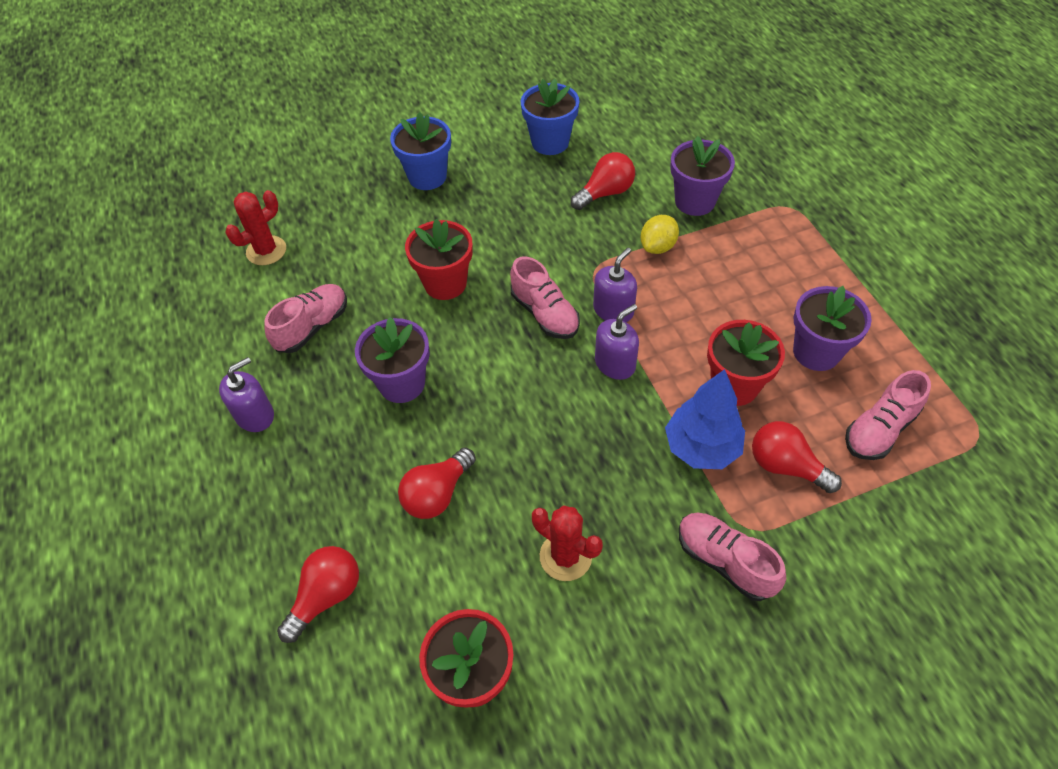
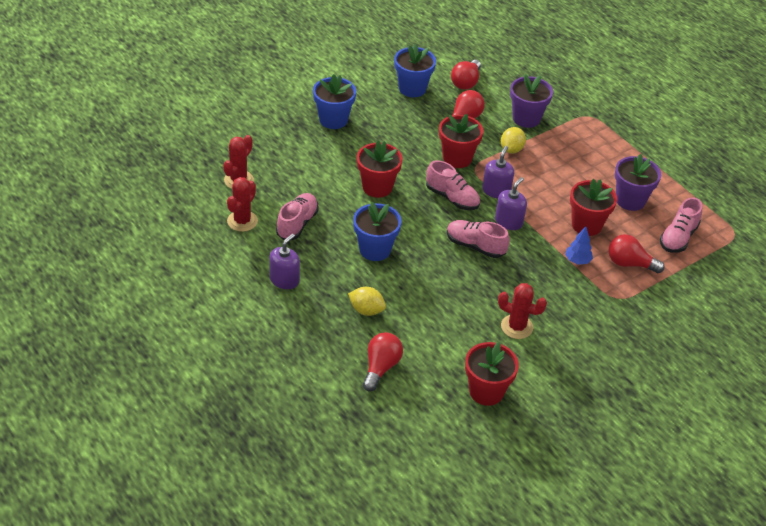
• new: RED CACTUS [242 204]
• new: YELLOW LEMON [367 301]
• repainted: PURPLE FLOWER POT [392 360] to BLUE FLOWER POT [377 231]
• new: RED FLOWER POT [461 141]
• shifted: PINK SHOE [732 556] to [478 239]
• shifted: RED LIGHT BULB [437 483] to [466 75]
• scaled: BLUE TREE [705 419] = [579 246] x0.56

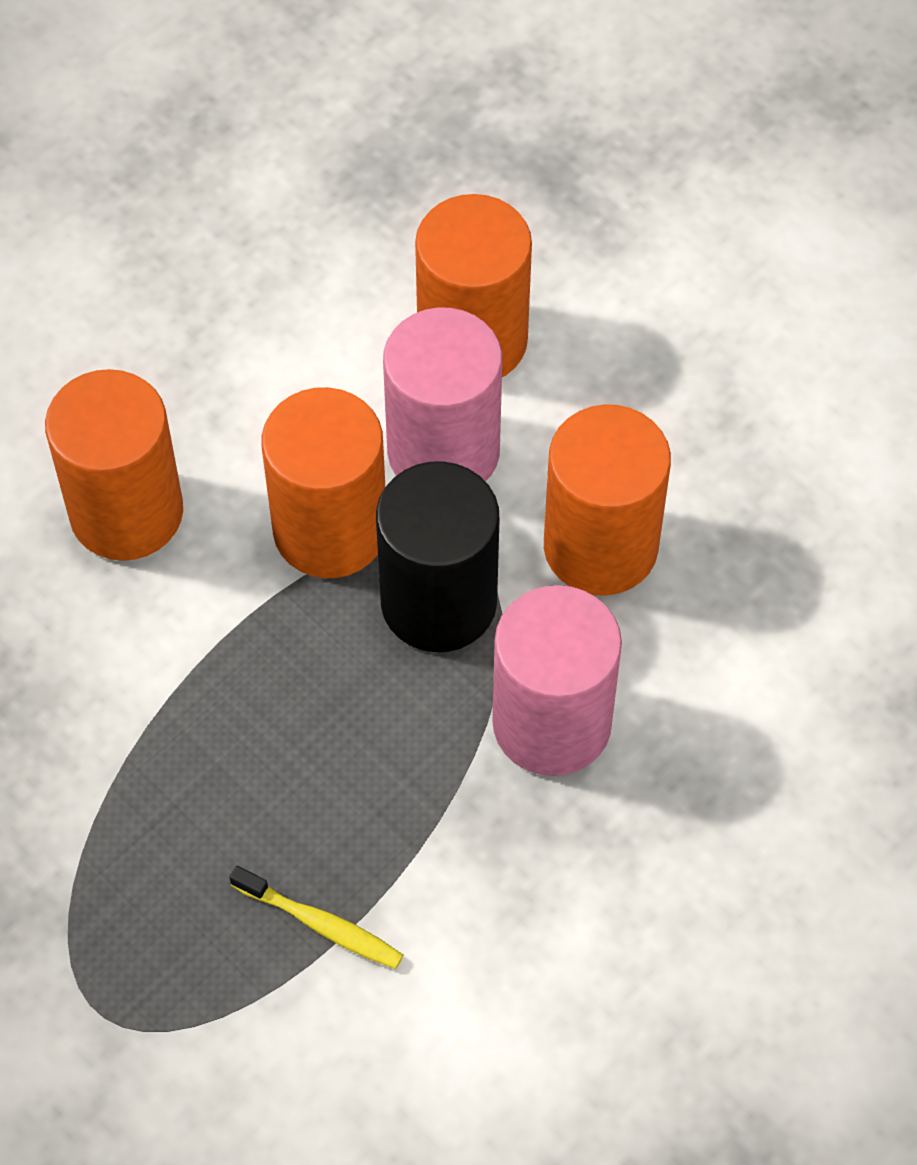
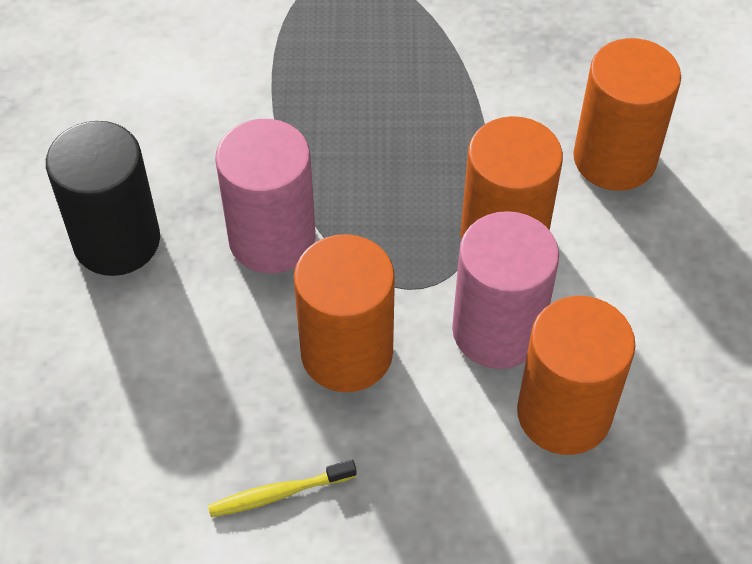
• shifted: BLACK CYLINDER [437 556] to [103 198]
• shifted: YELLOW TOOTHBRUSH [316 917] to [282 488]

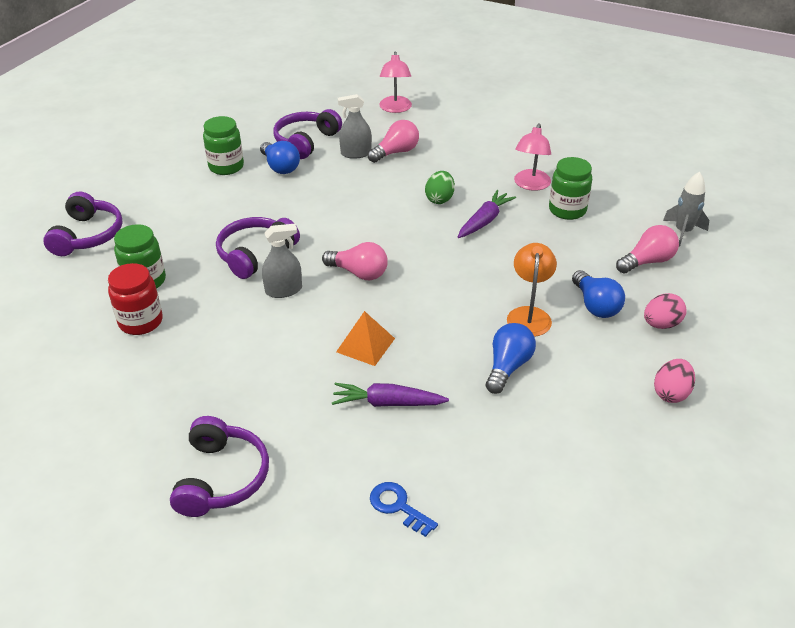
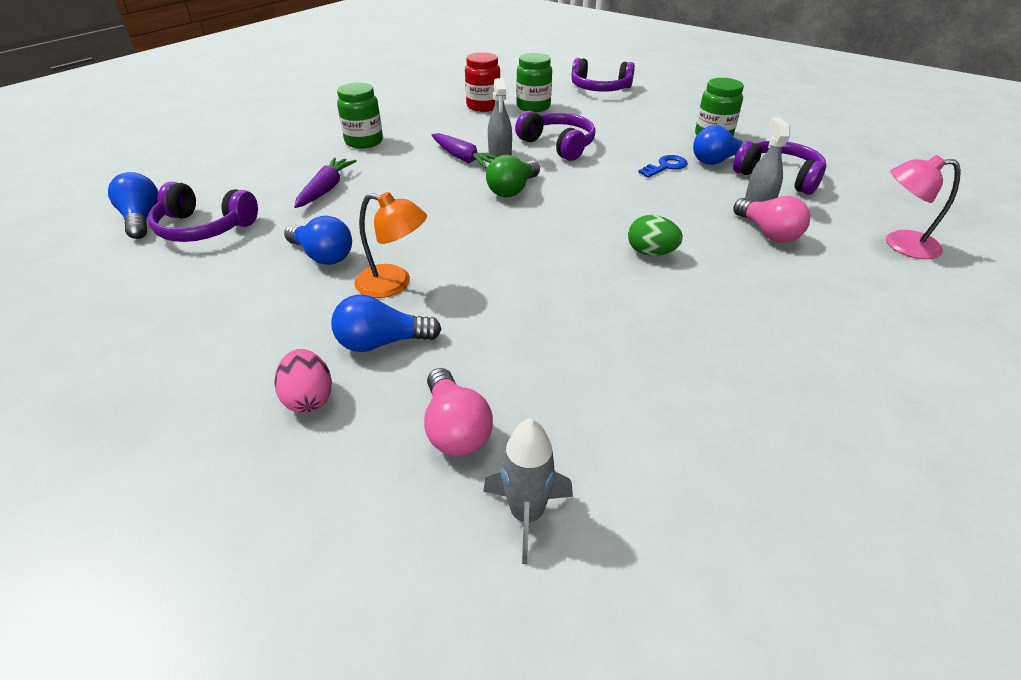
• new: BLUE LIGHT BULB [133 205]
• shifted: PURPLE HEADPHONES [219 466] to [203 212]
• shifted: GREEN JAR [570 188] to [360 115]
• shifted: PURPLE CARROT [487 214] to [464 151]
• repainted: PINK LIGHT BULB [355 261] to GREEN LIGHT BULB [513 176]
• shifted: BLUE KEY [404 509] to [663 166]
• gone: ORANGE PYRAMID [365 338]
• gone: PINK LAMP [532 157]
• gone: PINK EGG [674 381]

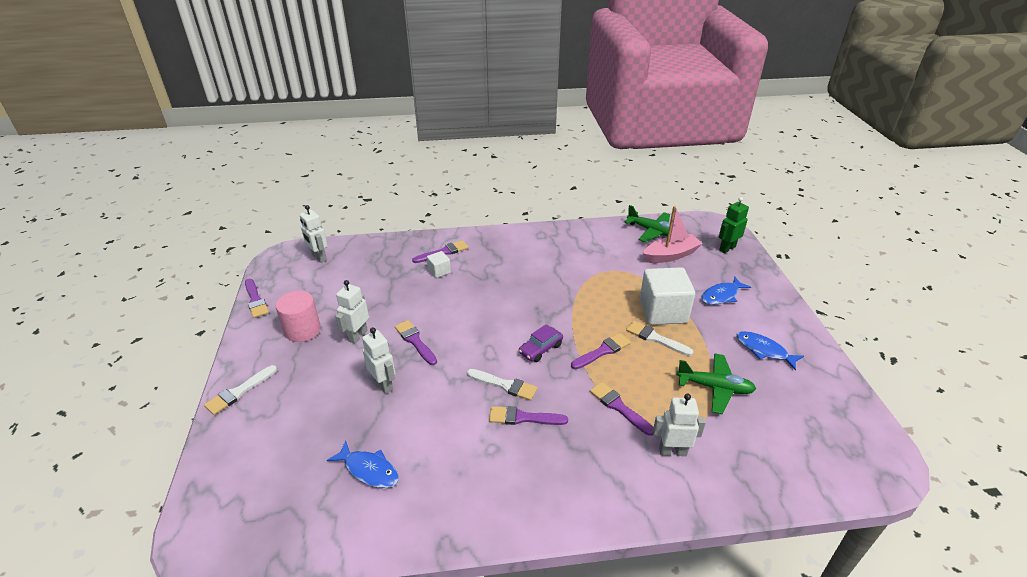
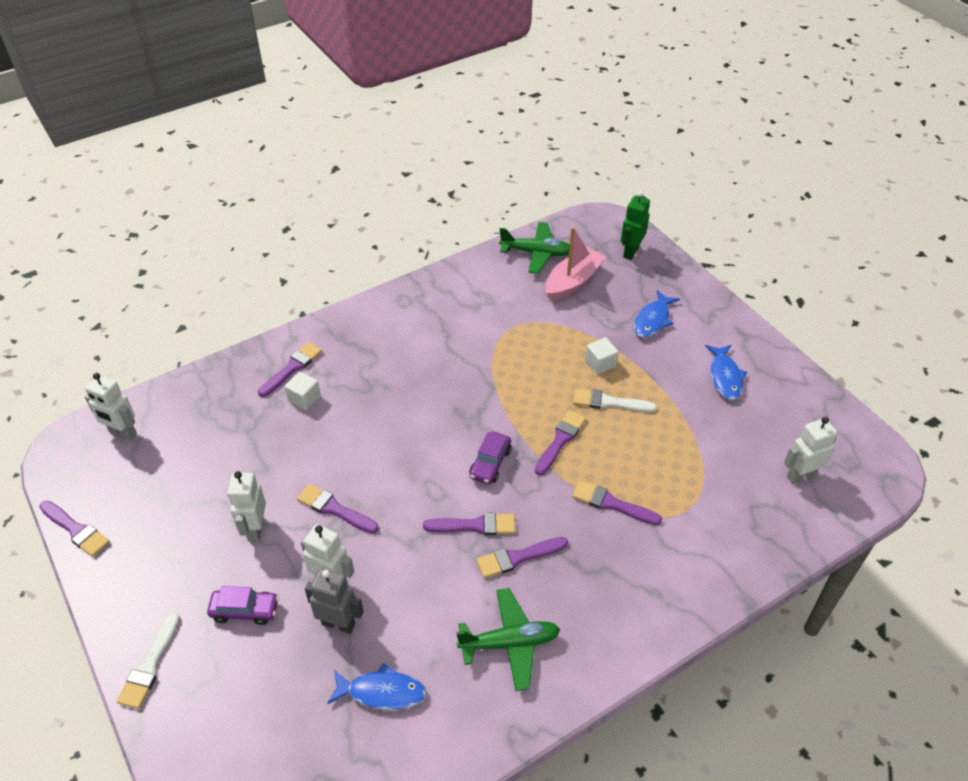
• new: PURPLE CAR [243 605]
• new: GREY ROBOT [334 601]
• repainted: WHITE BRUSH [502 385] to PURPLE BRUSH [469 524]
• shifted: GREEN PLANE [716 383] to [508 639]
• scaled: WHITE CUBE [667 296] = [602 355] x0.47
• rotated: BLUE FISH [770 351] = [726 372] 105 degrees counterclockwise
• shifted: WHITE ROBOT [679 425] to [810 450]
• gone: PINK CYLINDER [298 316]

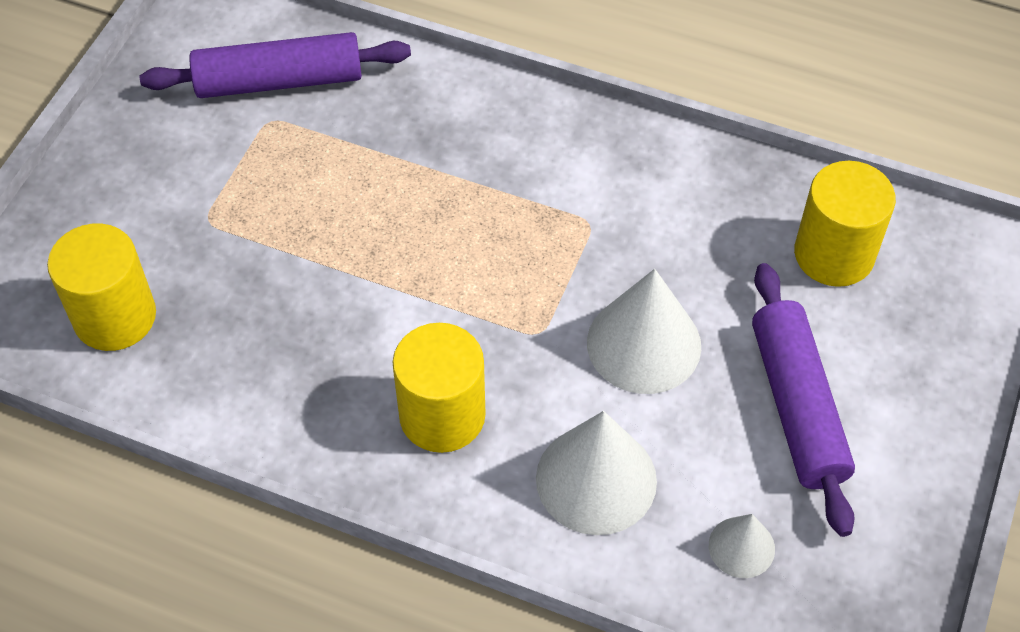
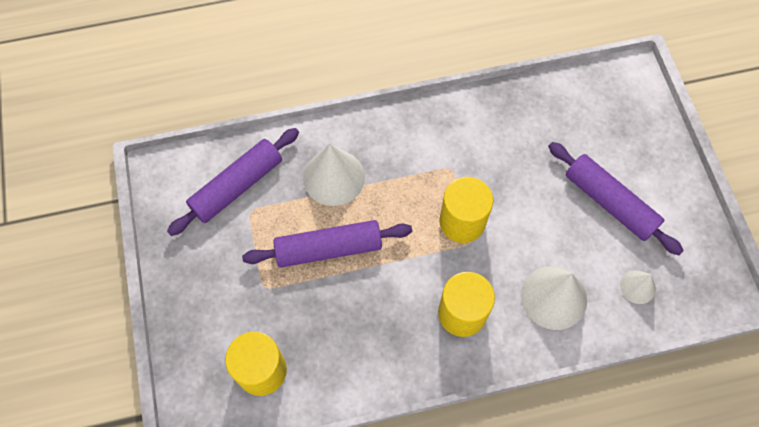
• new: PURPLE ROLLING PIN [327 243]
• shifted: WHITE CONE [644 331] to [334 175]
• shifted: YELLOW CYLINDER [845 224] to [466 210]

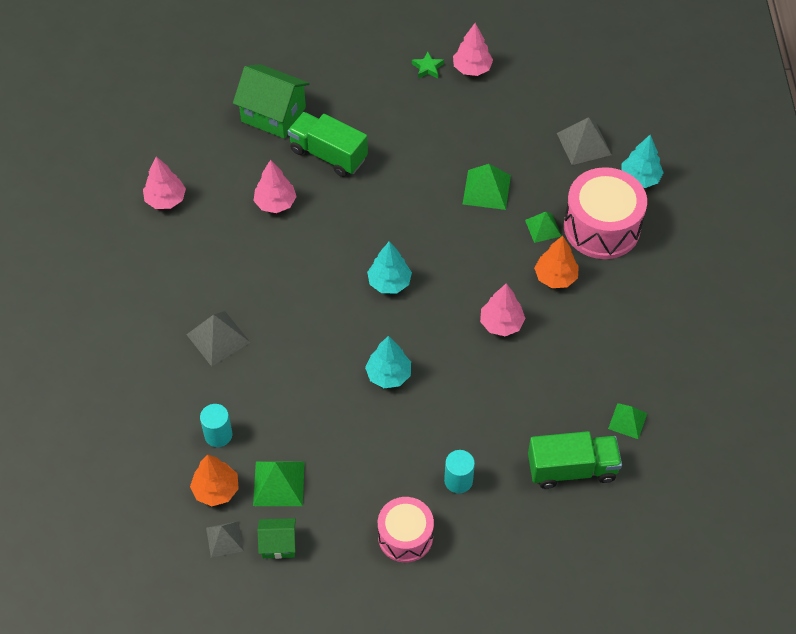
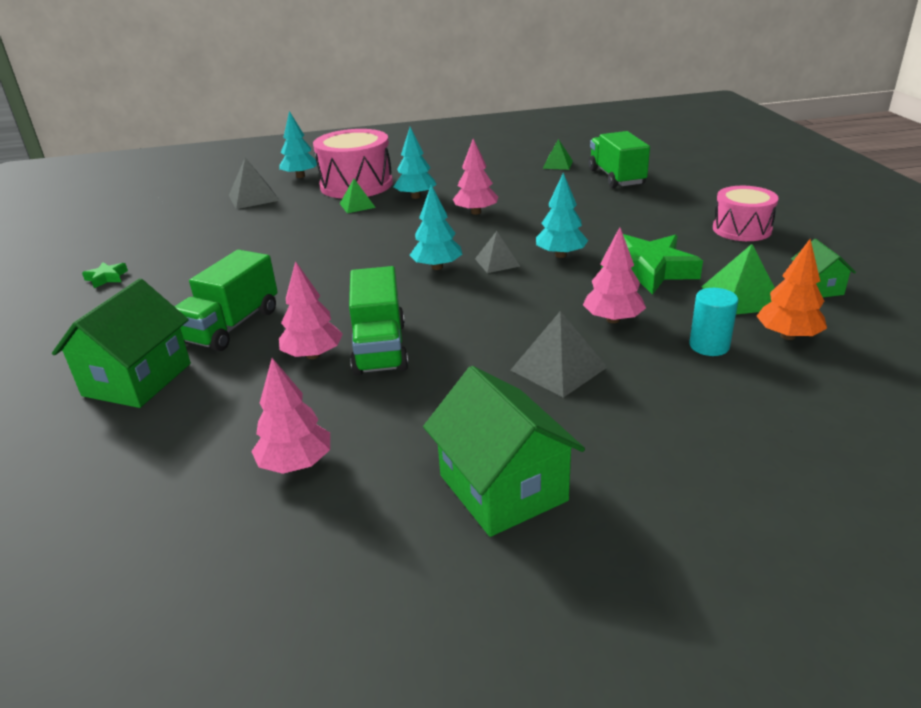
• new: GREEN TRUCK [379 321]
• repainted: ORANGE TREE [556 262] to TURQUOISE TREE [415 163]
• new: GREEN HOUSE [504 451]
• shifted: GREY PYRAMID [225 539] to [497 252]
• shifted: PINK TREE [473 49] to [614 275]
• new: GREEN STAR [652 264]
• gone: TURQUOISE CYLINDER [459 471]
• gone: GREEN PYRAMID [487 187]

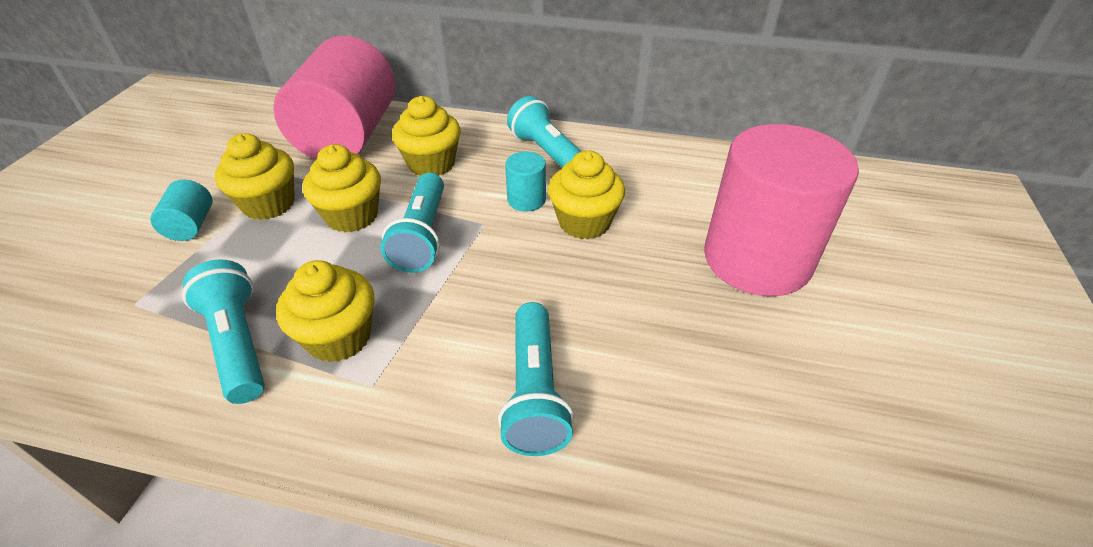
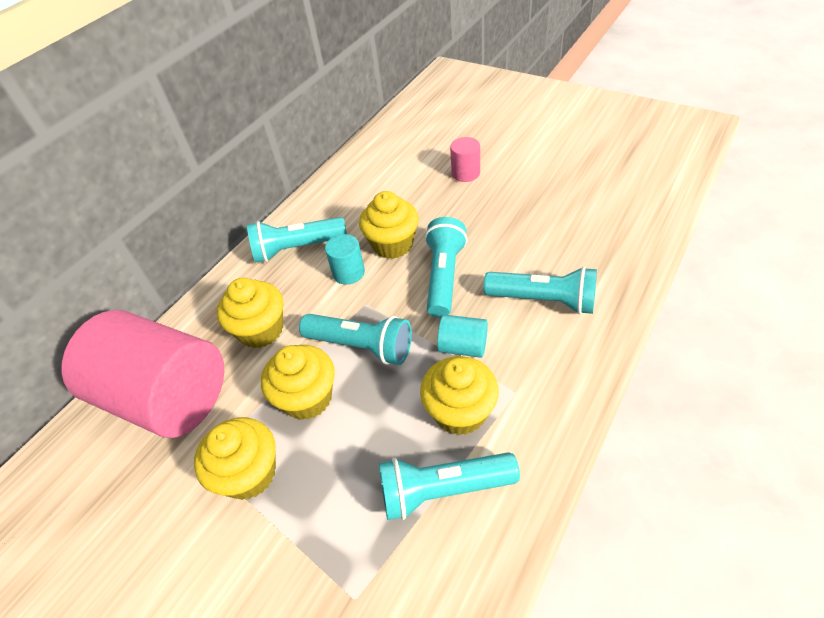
• new: TURQUOISE FLASHLIGHT [446 267]
• shifted: TURQUOISE CYLINDER [181 210] to [462 336]
• scaled: PINK CYLINDER [781 210] = [465 159] x0.41

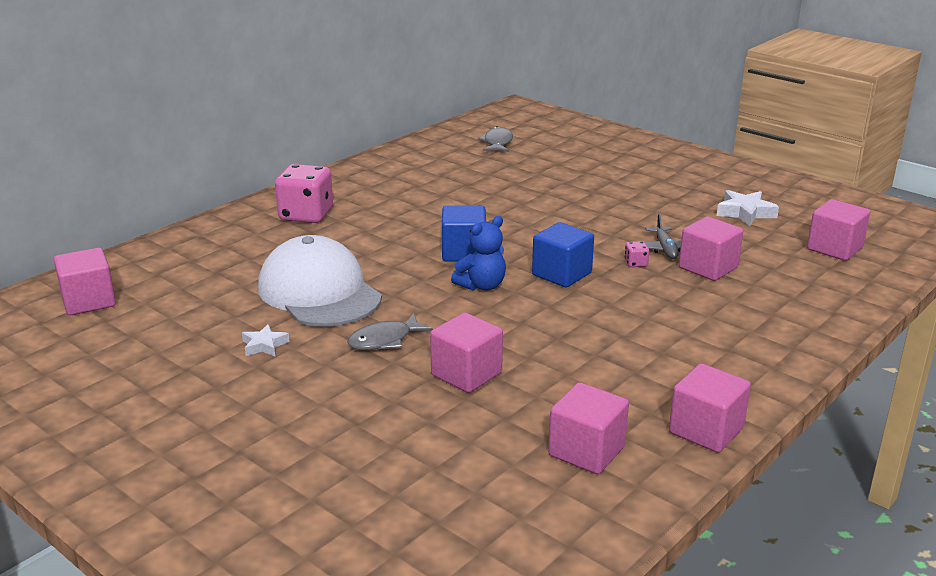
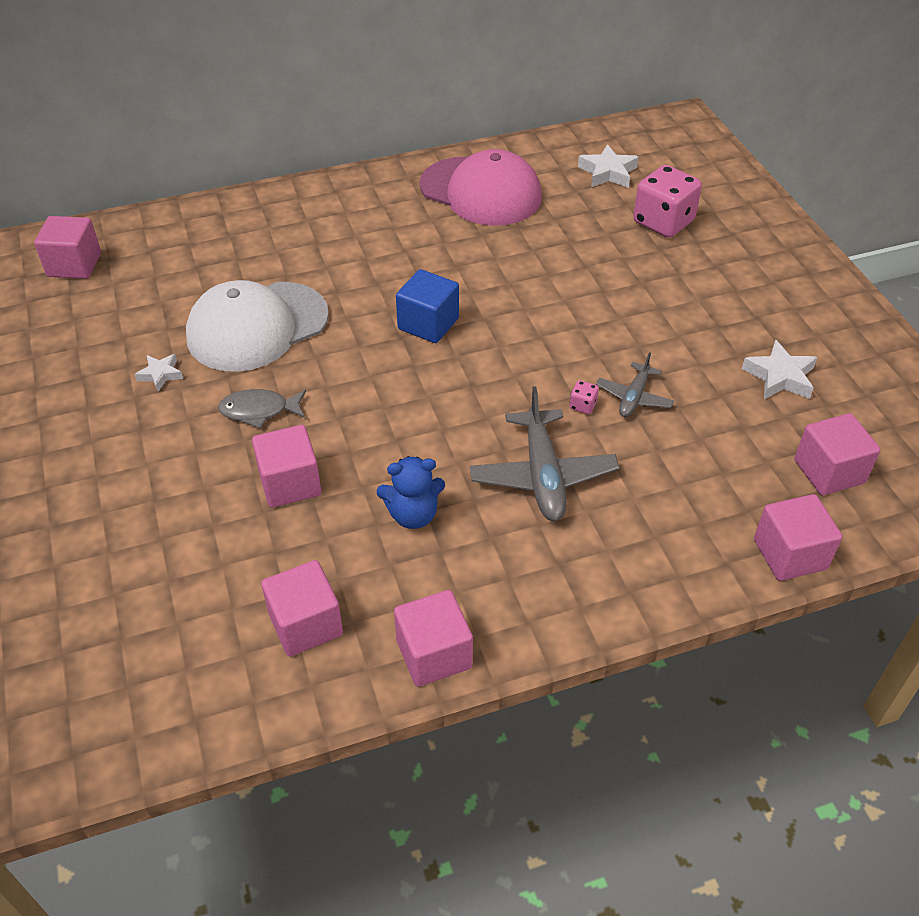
• rotated: WHITE CAP [320 281] = [257 326] 120 degrees counterclockwise
• shifted: BLUE TEDDY BEAR [478 253] to [411 492]
• new: PINK CAP [481 187]
• new: GREY PLANE [544 453]
• swapped: GREY FISH [495 139] to WHITE STAR [608 166]
• shifted: PINK DICE [304 193] to [667 201]
• shifted: PINK CUBE [711 248] to [798 537]
• gone: BLUE CUBE [563 254]

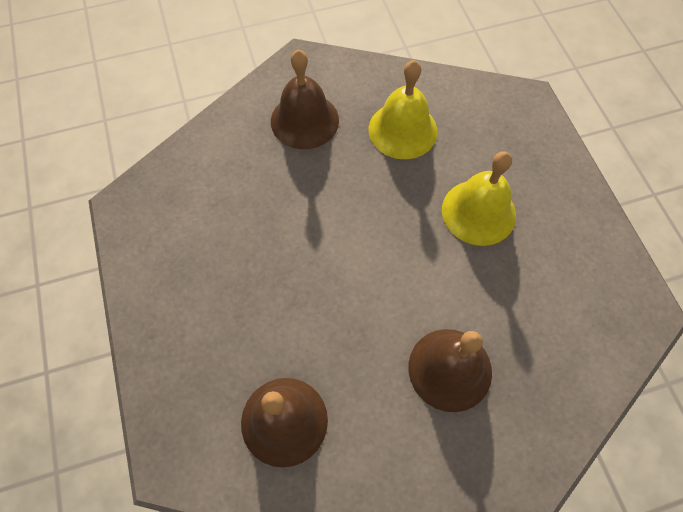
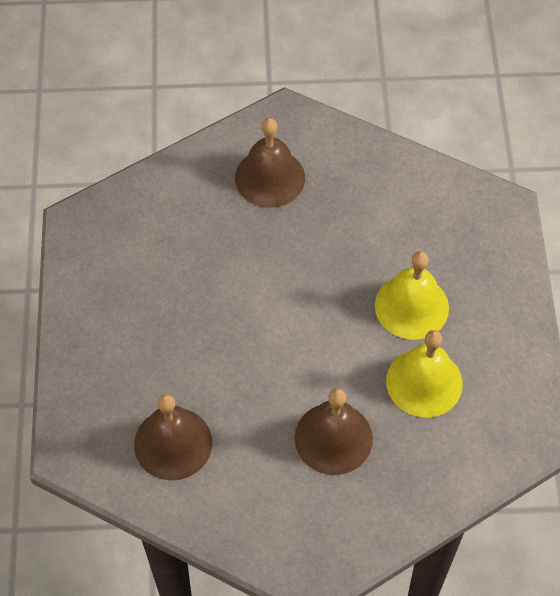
• shifted: YELLOW BELL [403 109] to [424 374]

